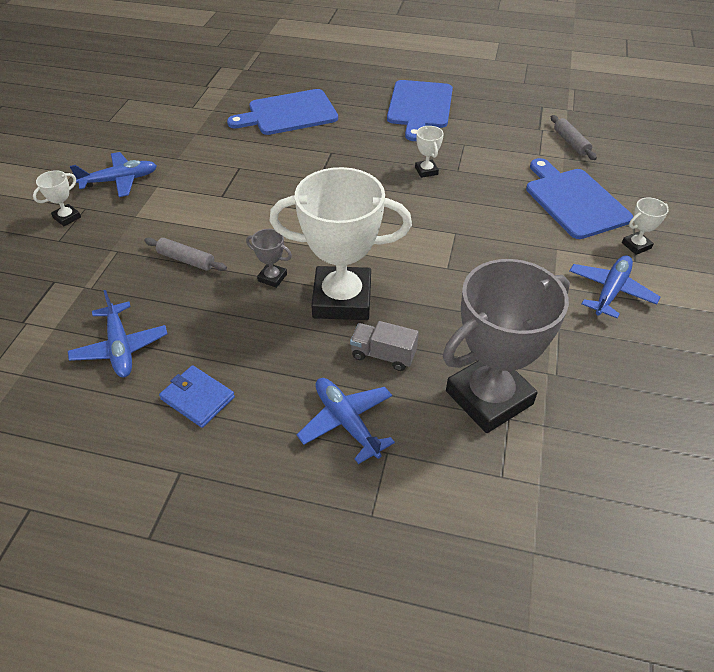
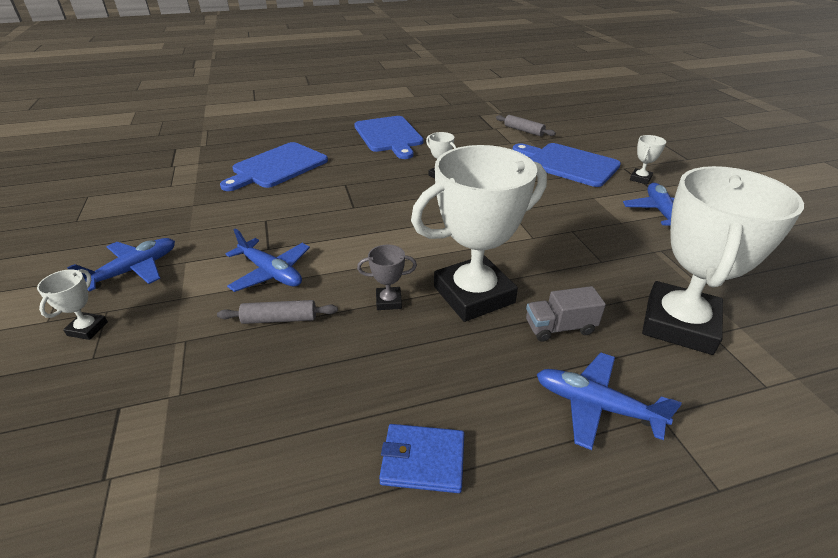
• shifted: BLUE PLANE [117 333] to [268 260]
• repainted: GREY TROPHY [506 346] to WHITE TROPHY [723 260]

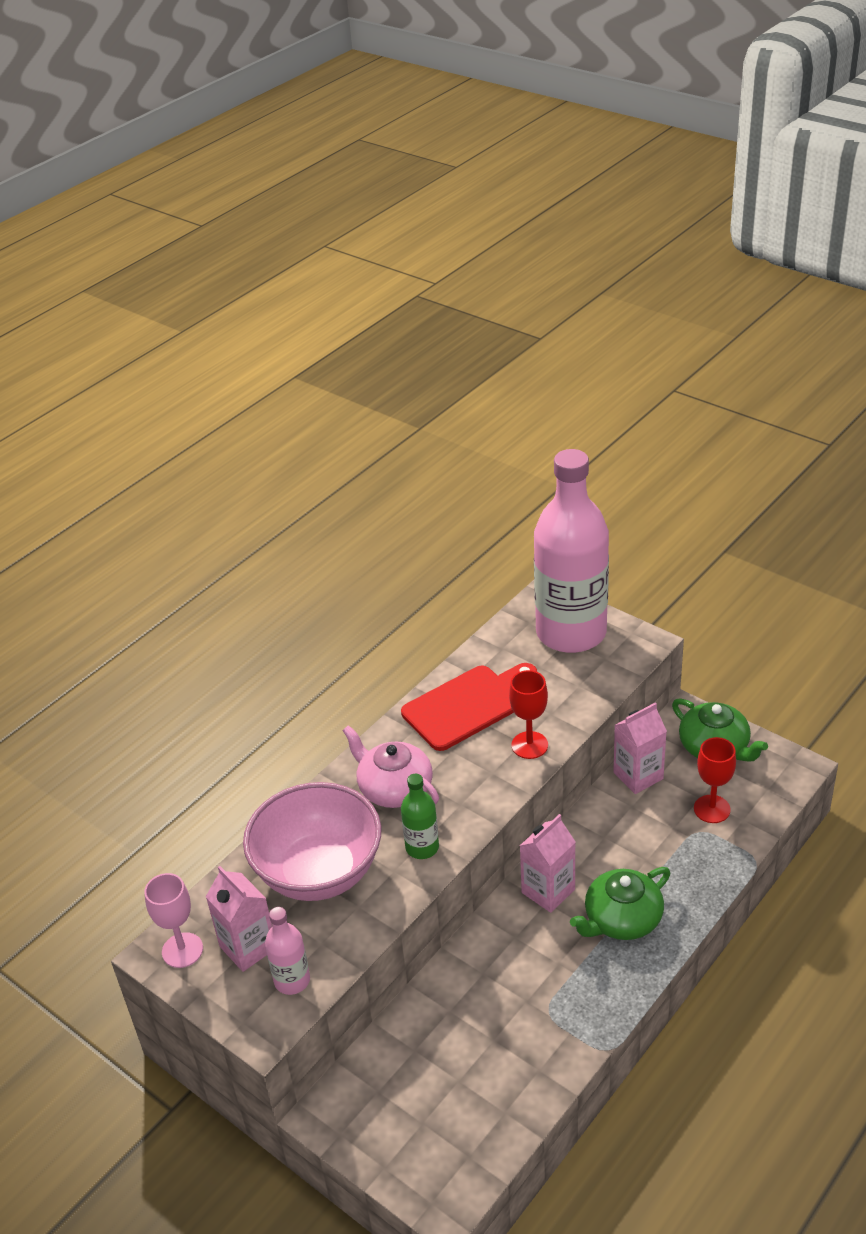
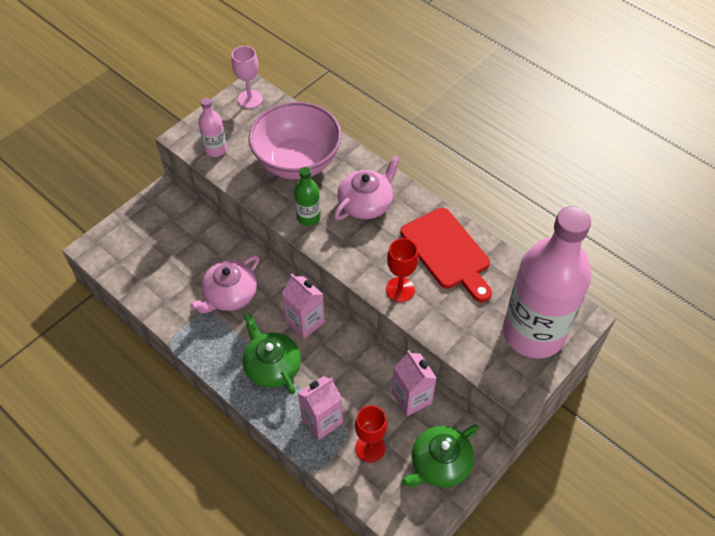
• new: PINK TEAPOT [224 284]
• shifted: PINK CARTON [239 919] to [320 408]

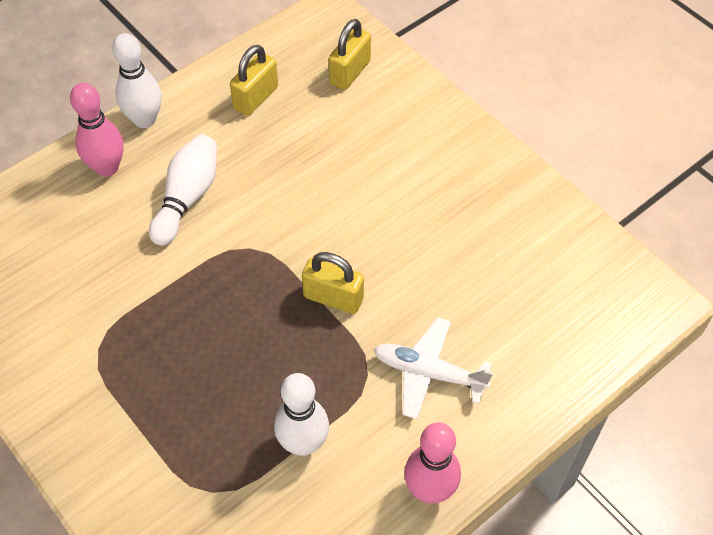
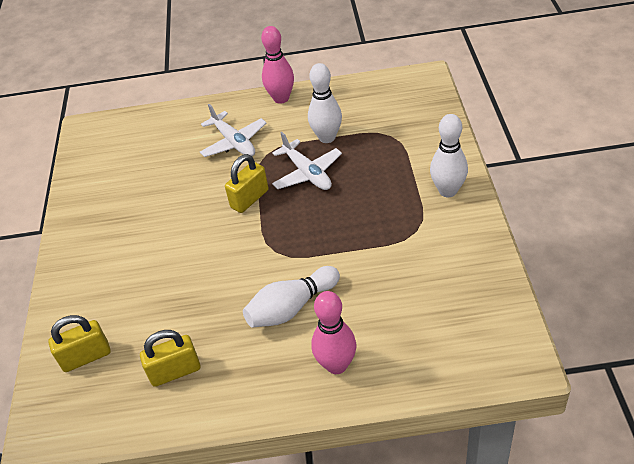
• rotated: YELLOW PADLOCK [333 283] = [247 183] 75 degrees clockwise
• new: WHITE PLANE [307 161]
• shifted: WHITE BOWLING PIN [137 80] to [449 155]

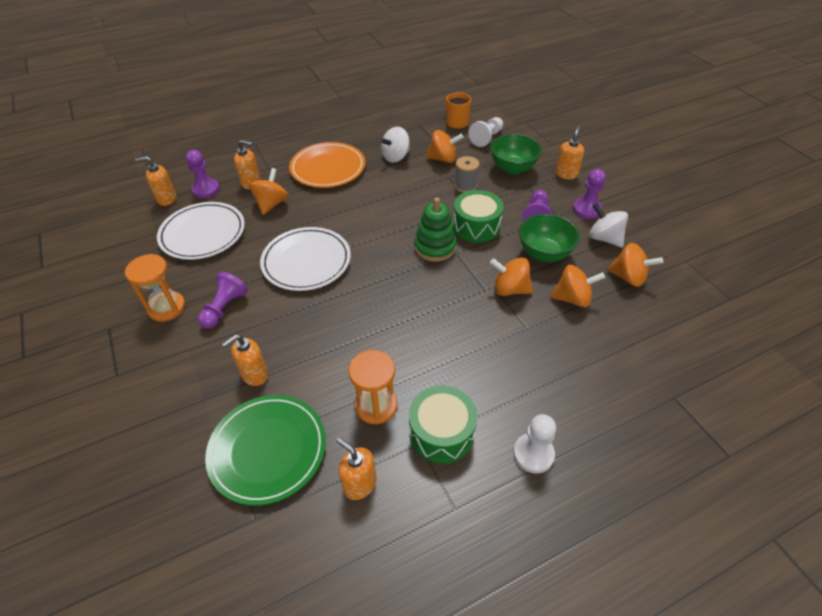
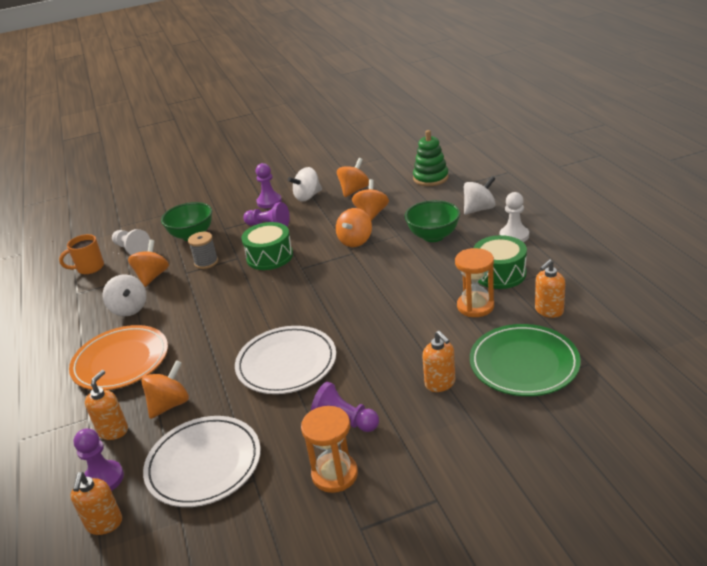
• rotated: ORANGE SPINNING TOP [268 191] = [165 389] 105 degrees clockwise
• shifted: GREEN BOWL [549 238] to [432 221]
• shifted: GREEN STACKING TOY [435 229] to [431 158]
• new: WHITE SPINNING TOP [480 195]
• gone: ORANGE SOAP DISPENSER [569 153]

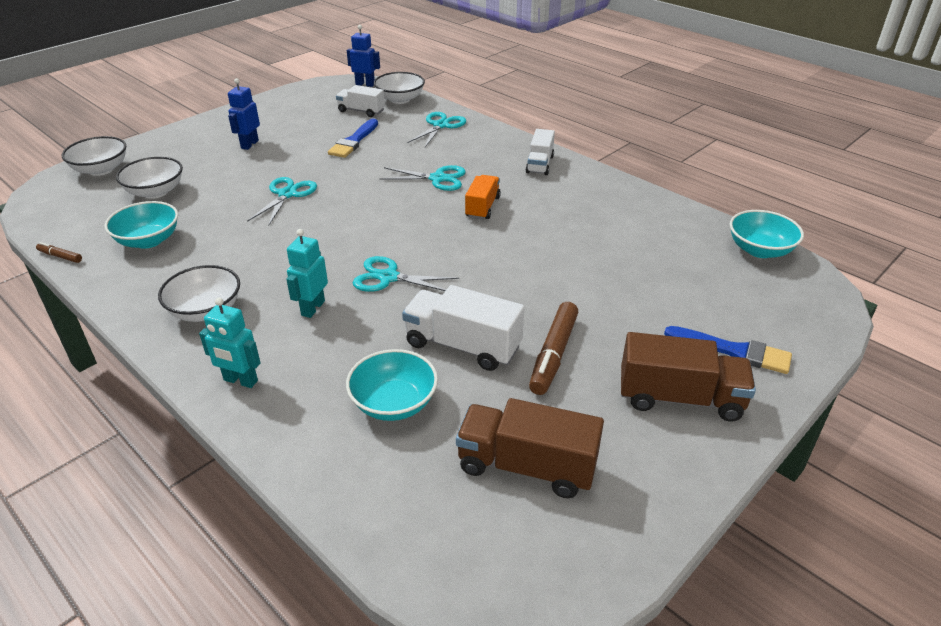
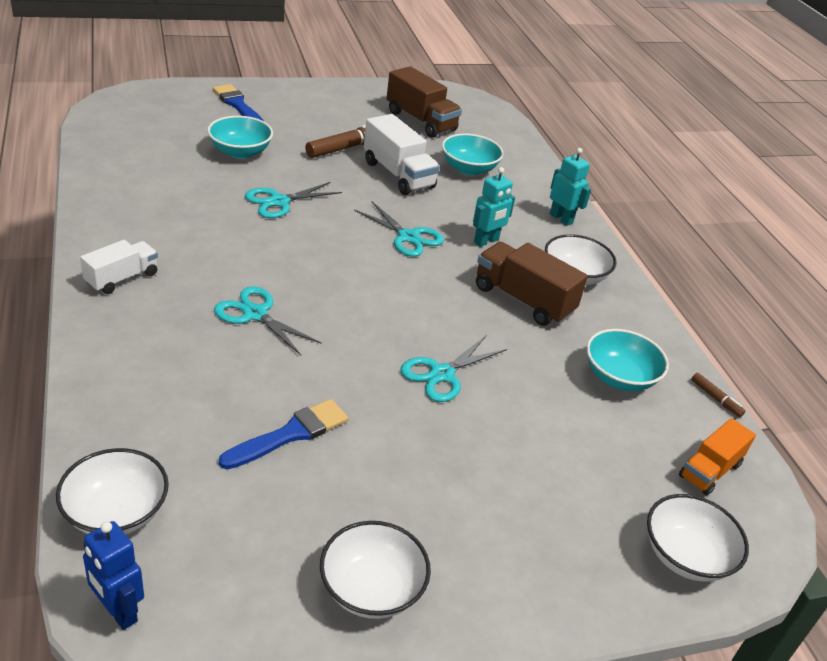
• shifted: TURQUOISE BOWL [767 234] to [240 137]
• shifted: TURQUOISE SCISSORS [436 129] to [293 200]
• shifted: WHITE BOWL [149 178] to [375 570]
• shifted: BROWN TRUCK [688 376] to [532 284]
• shifted: ORANGE TRUCK [483 197] to [717 456]
• gone: BLUE ROBOT [244 114]
• gone: WHITE TRUCK [360 101]

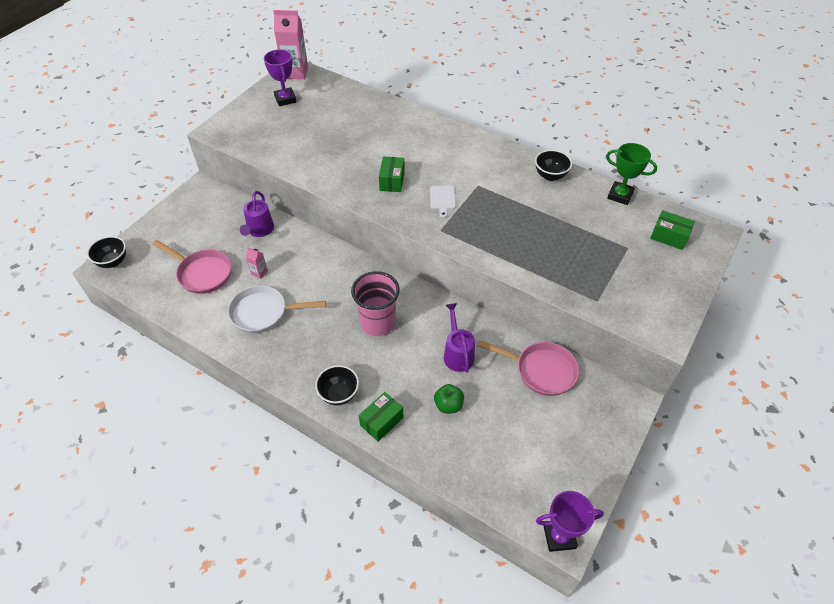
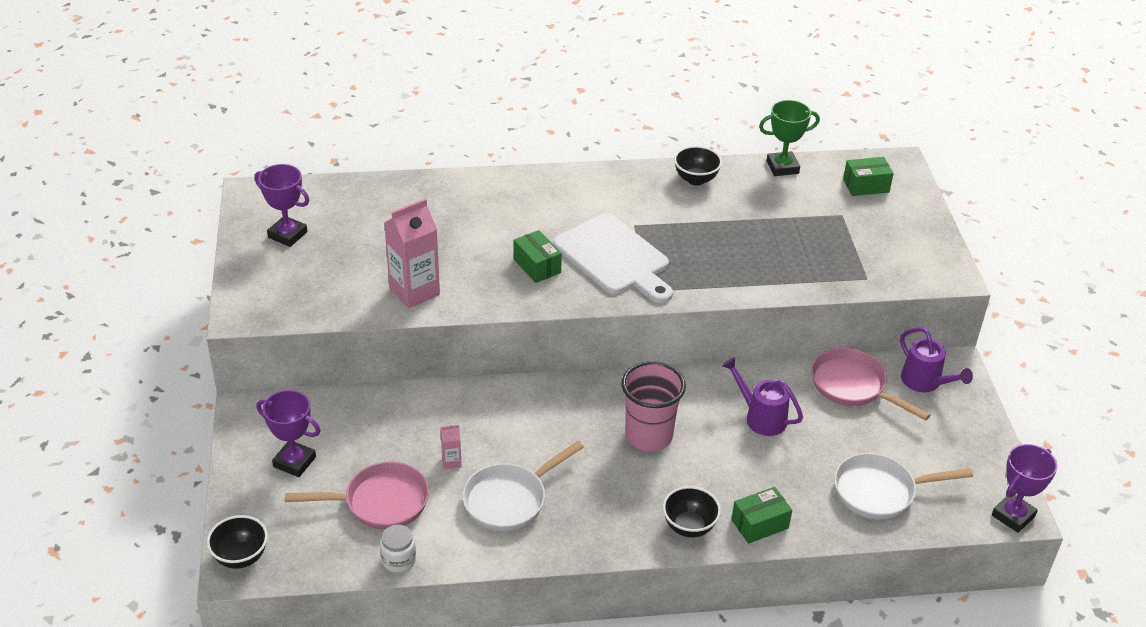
• new: PURPLE TROPHY [288 433]
• new: WHITE JAR [398 549]
• shifted: PINK CARTON [290 44] to [412 253]
• scaled: WHITE CUTTING BOARD [443 202] = [613 258] x2.29
• rotated: GREEN BOX [381 416] = [761 515] 60 degrees clockwise
• rotated: PINK PAN [528 368] = [871 384] 120 degrees counterclockwise
• new: WHITE PAN [903 486]
• shifted: PURPLE WATERING CAN [257 214] to [936 359]
• gone: GREEN APPLE [449 399]

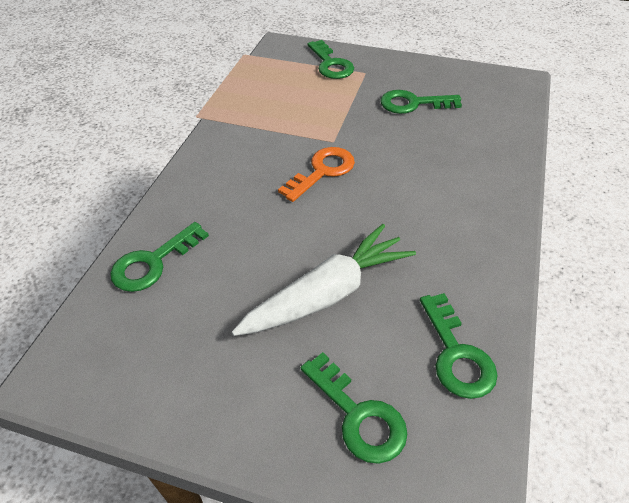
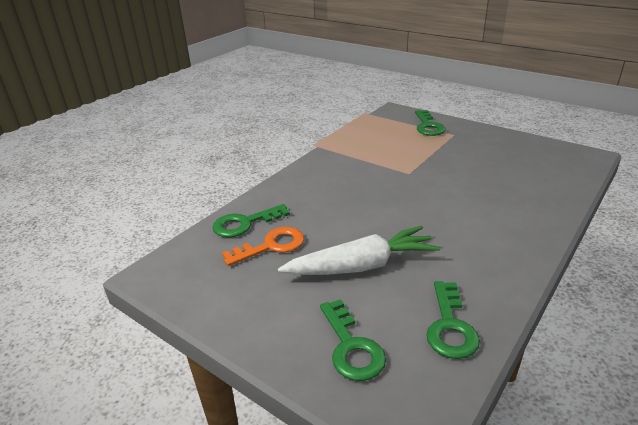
• shifted: ORANGE KEY [316 174] to [263 246]
• gone: GREEN KEY [421 102]

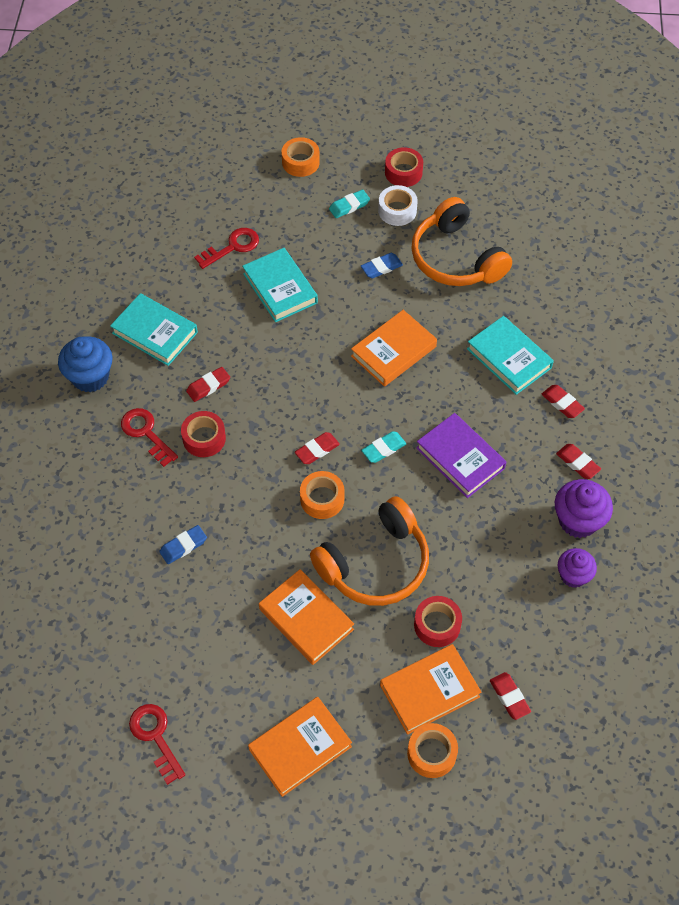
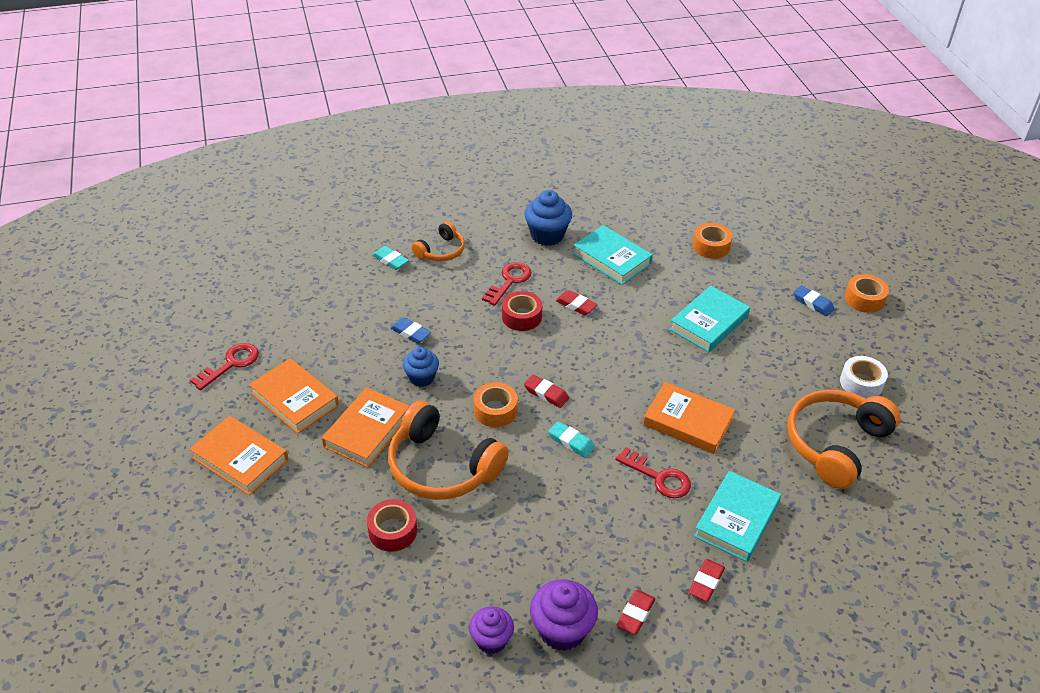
• shifted: ORANGE BOOK [431 689] to [294 396]
• shifted: TURQUOISE ERASER [349 204] to [390 258]
• new: BLUE CUPCAKE [421 367]
• new: ORANGE HEADPHONES [438 241]
• rotated: TURQUOISE BOOK [154 329] = [613 255] 60 degrees counterclockwise
• shifted: RED KEY [226 248] to [653 472]
• shifted: ORANGE TAPE [432 750] to [712 241]
• shifted: BLUE ERASER [382 265] to [814 300]
• gone: RED TAPE [404 167]
• gone: PURPLE BOOK [461 455]
• gone: RED ERASER [510 696]

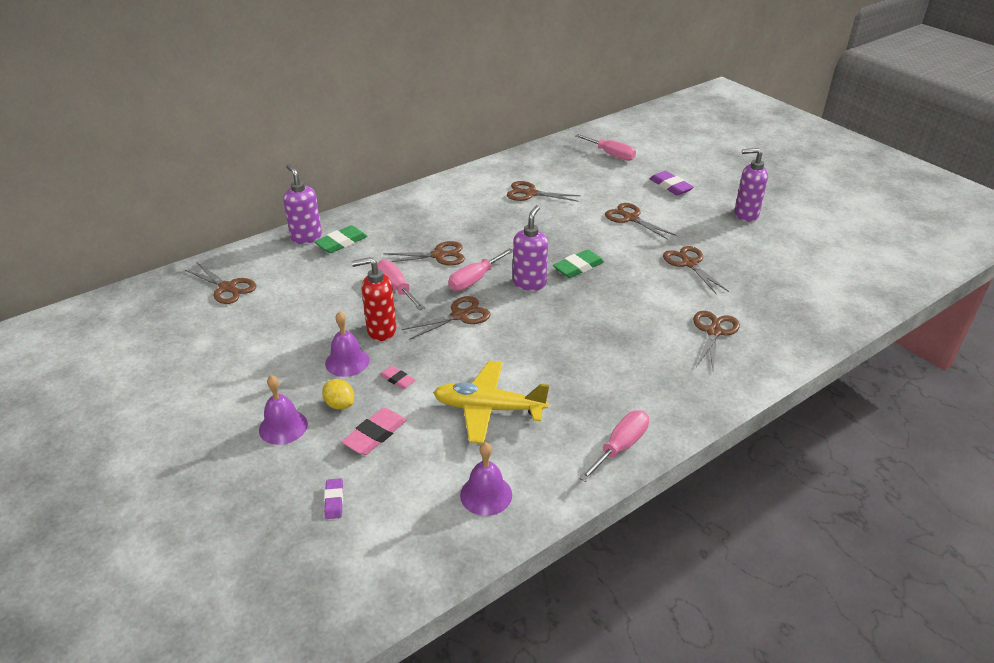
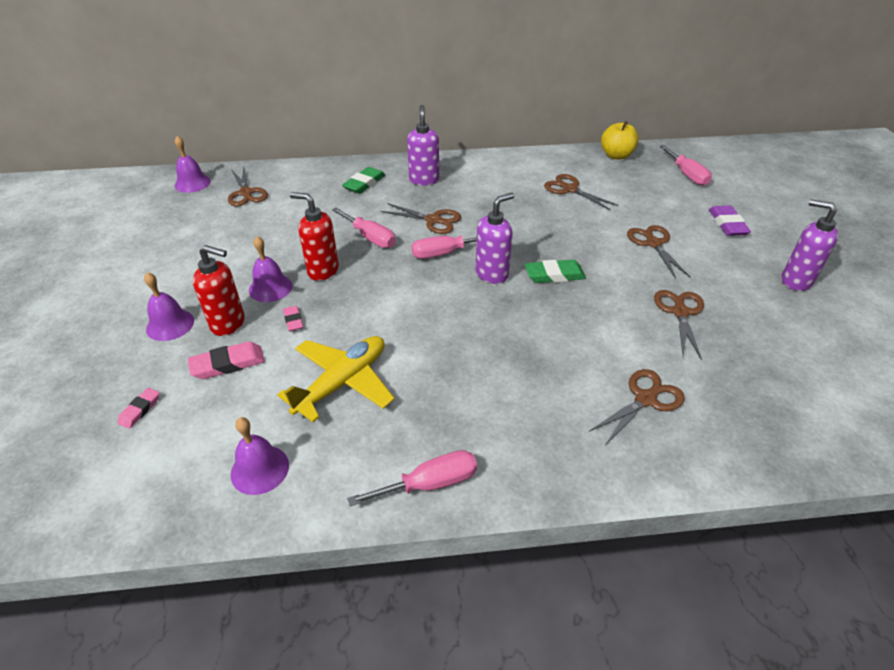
• repainted: PURPLE ERASER [333 498] to PINK ERASER [138 408]
• new: PURPLE BELL [193 164]
• swapped: YELLOW LEMON [338 394] to RED SOAP DISPENSER [219 290]
• rotated: YELLOW PLANE [491 402] = [336 379] 90 degrees clockwise
• rotated: PINK SCREWDRIVER [401 285] = [364 228] 135 degrees clockwise
• rotated: GREEN ERASER [341 239] = [364 180] 45 degrees counterclockwise
• shifted: PURPLE SOAP DISPENSER [302 204] to [423 145]
• new: YELLOW APPLE [620 140]
• gone: BROWN SCISSORS [446 318]

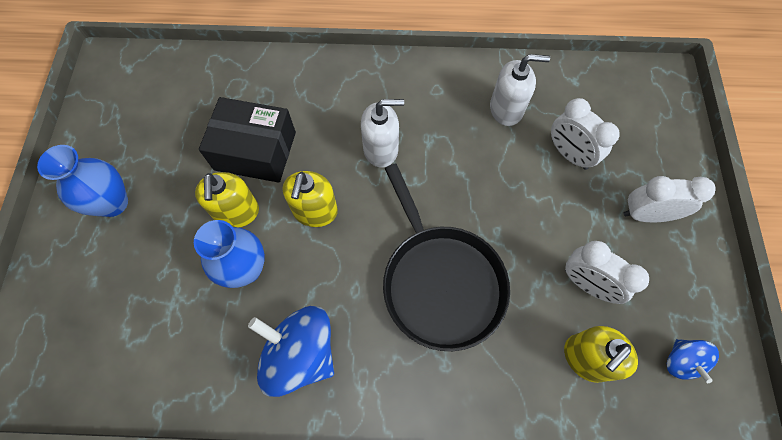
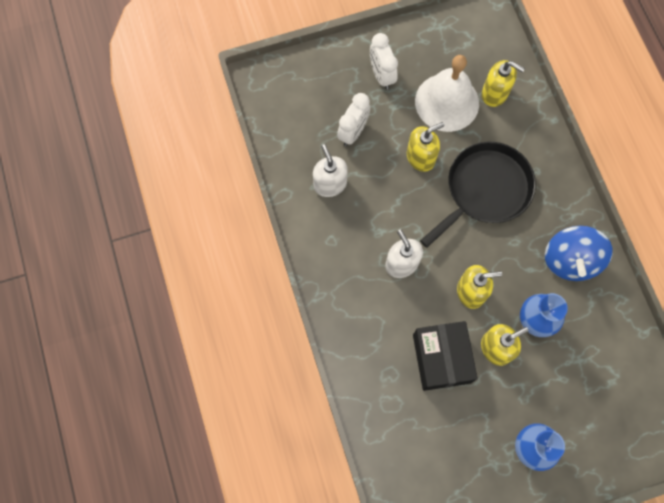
• new: YELLOW SOAP DISPENSER [425 147]
• swapped: WHITE CLOCK [607 272] to WHITE BELL [447 93]
• gone: BLUE SPINNING TOP [693 361]

